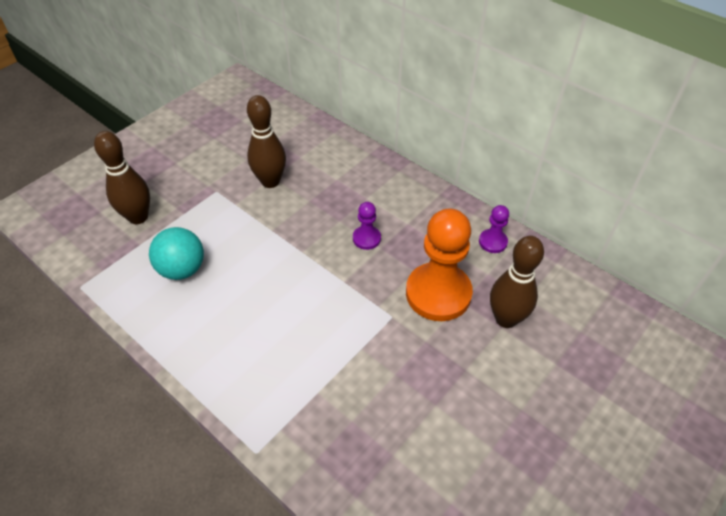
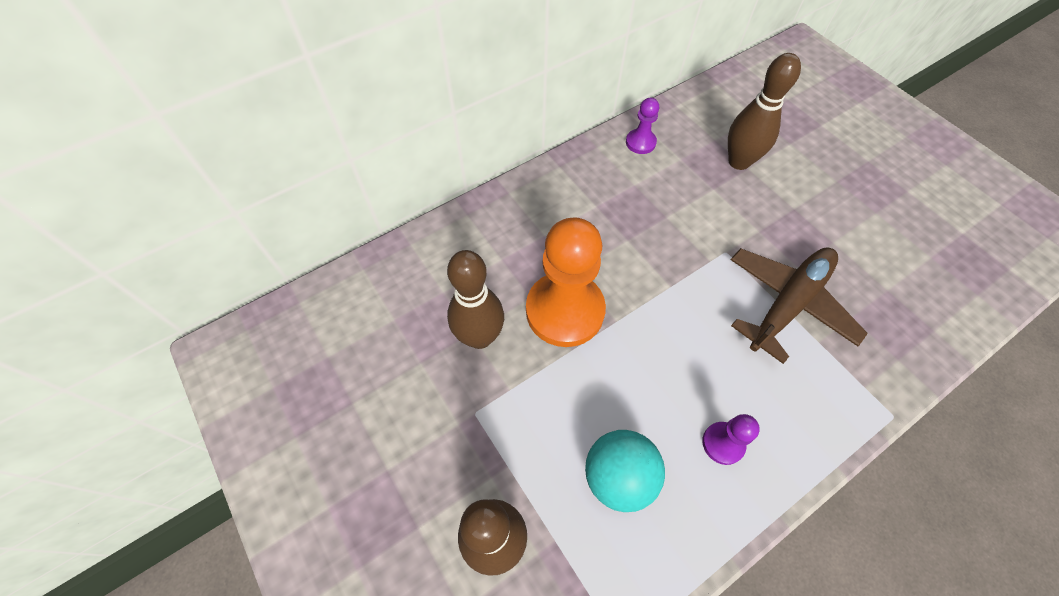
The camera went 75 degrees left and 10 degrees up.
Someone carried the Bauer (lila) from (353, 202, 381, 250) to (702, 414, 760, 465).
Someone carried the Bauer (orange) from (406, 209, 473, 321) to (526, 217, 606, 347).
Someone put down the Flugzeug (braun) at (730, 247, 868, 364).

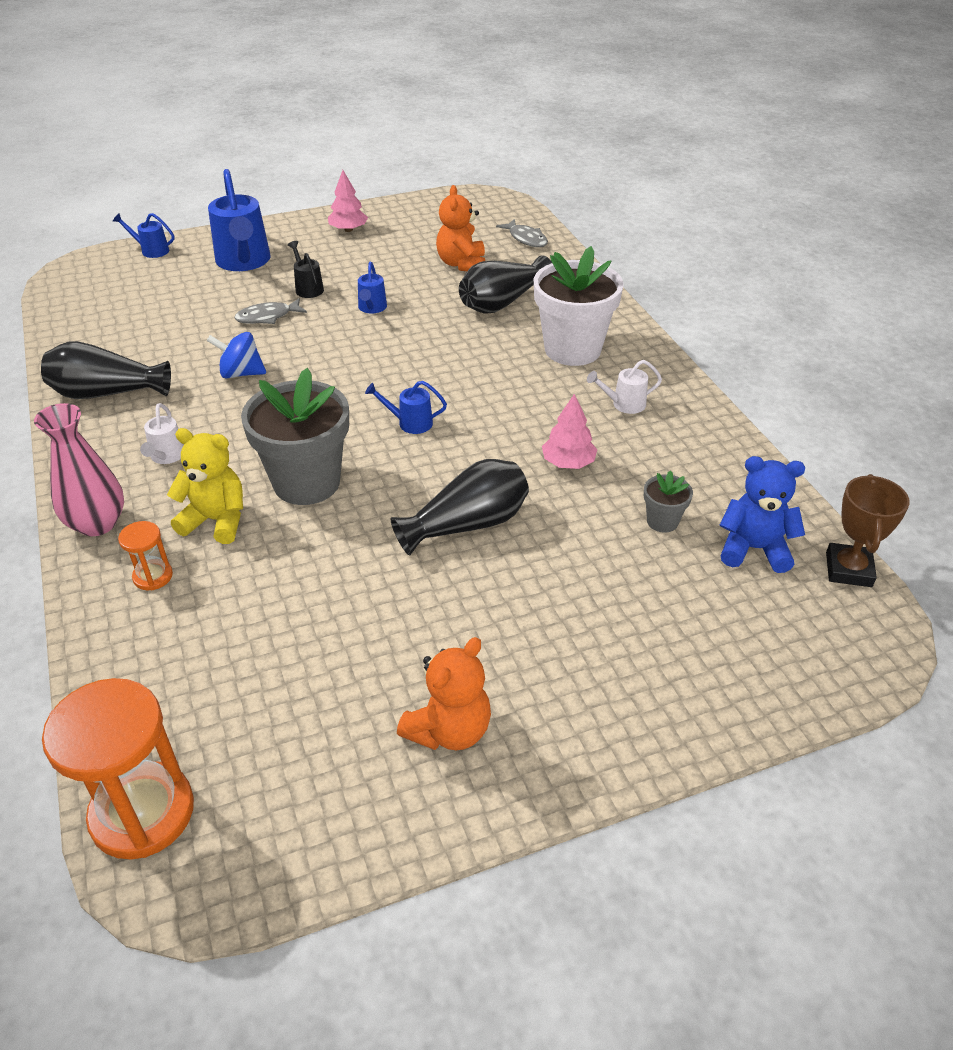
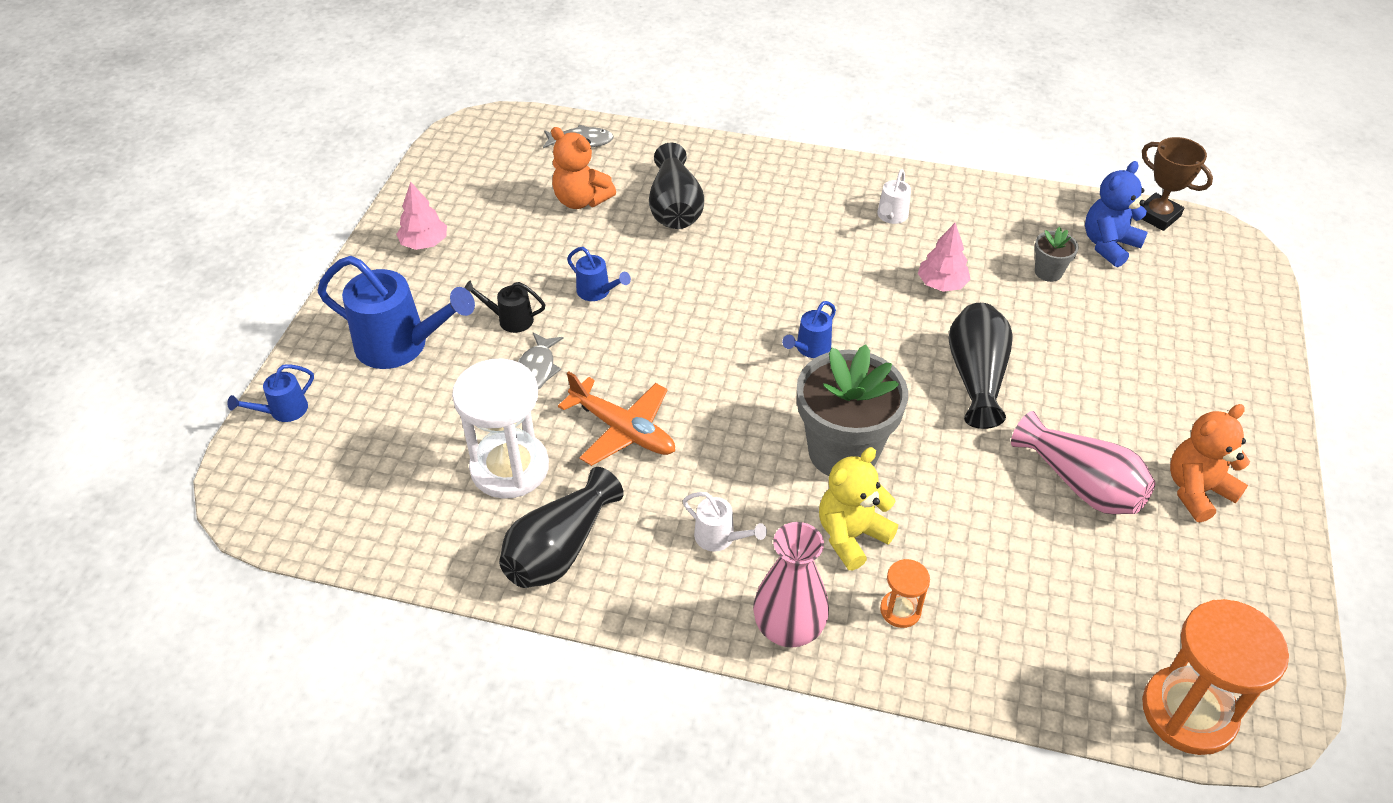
The camera went 55 degrees left and 5 degrees up.
Someone took away the Blumentopf (weiß) at (534, 246, 624, 366).
Someone swapped the Kreisel (blau) at (207, 332, 266, 379) for the Flugzeug (orange) at (558, 371, 675, 466).
Someone rotated the Teddybär (orange) at (397, 637, 491, 750) by 105 degrees counterclockwise.
Someone put down the Sanduhr (weiß) at (452, 358, 549, 499).
Someone put down the Vase (rosa) at (1011, 411, 1155, 514).

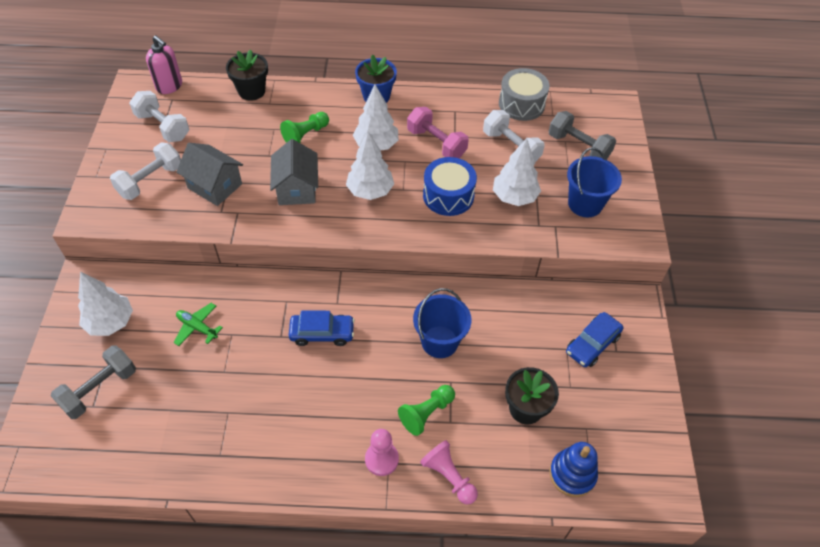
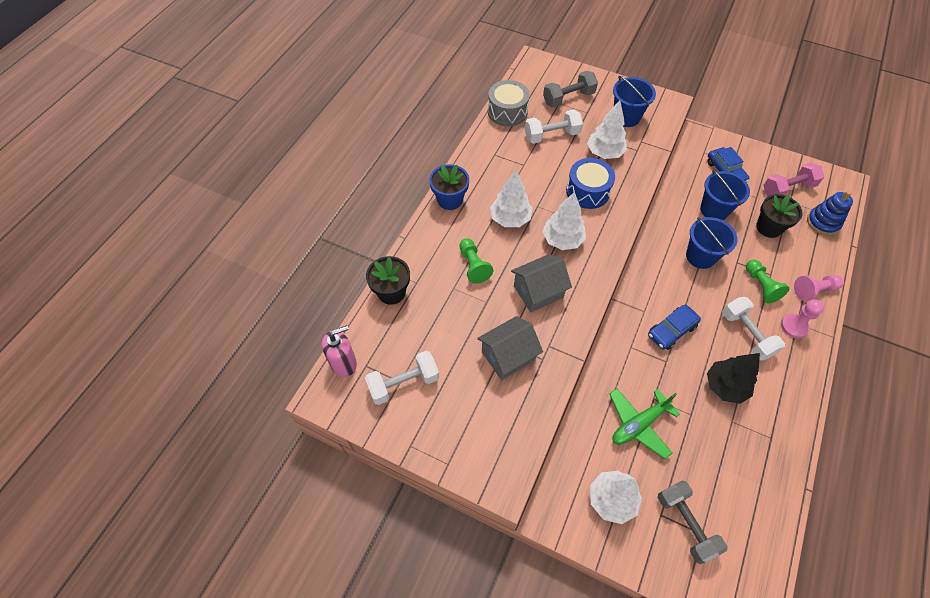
The camera went 65 degrees left and 5 degrees up.
Someone carried the Hantel (rosa) from (407, 107, 469, 159) to (763, 162, 824, 196).
Someone rotated the Haus (grau) at (270, 139, 318, 205) by 45 degrees counterclockwise.
Someone carried the Hantel (weiß) from (110, 142, 181, 200) to (722, 297, 785, 361).
Someone scaled the Flugzeug (grün) at (174, 303, 223, 346) by 1.56.
Someone rotated the Auto (blau) at (289, 311, 355, 346) by 150 degrees counterclockwise.
Someone put down the Eimer (blau) at (700, 170, 750, 220).
Someone put down the Baum (schwarz) at (707, 353, 760, 404).

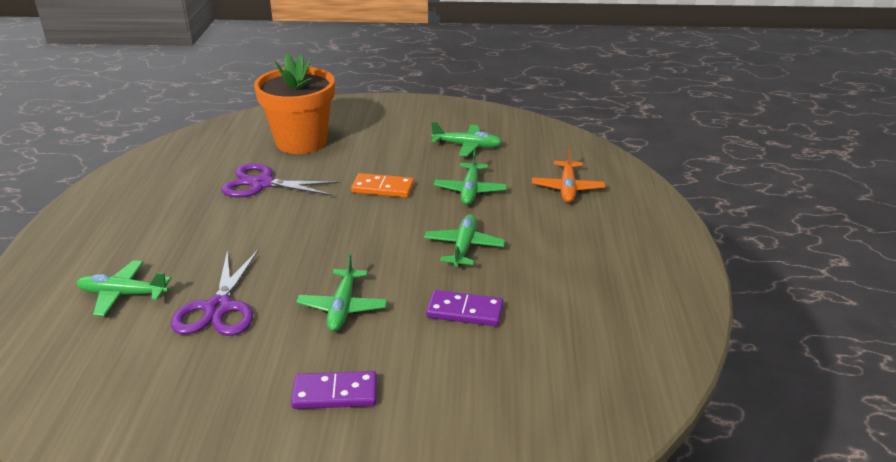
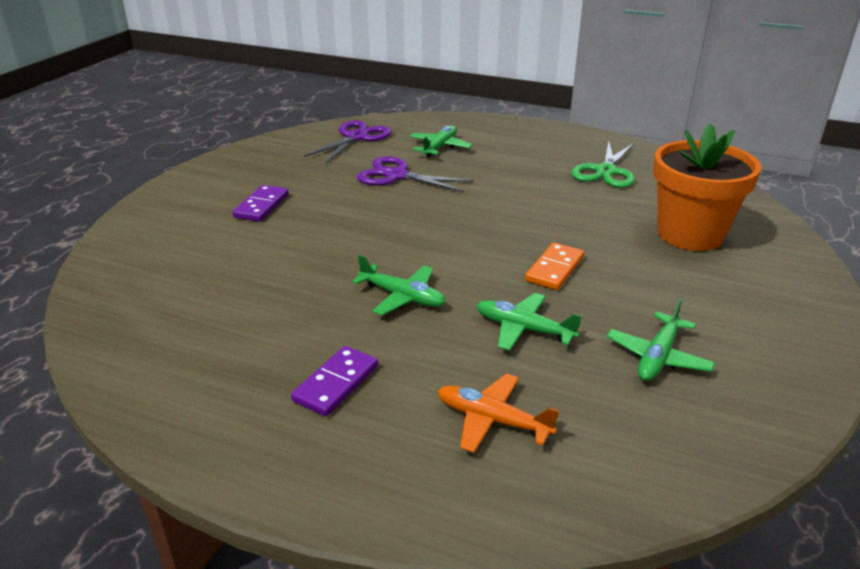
The camera went 110 degrees right and 0 degrees up.
Someone carried the Schere (lila) from (221, 163, 341, 198) to (304, 120, 392, 164).
Someone took away the Flugzeug (grün) at (296, 253, 387, 332).
Someone carried the Dominostein (lila) from (426, 290, 503, 326) to (291, 346, 378, 416).
Someone put down the Schere (grün) at (571, 141, 635, 188).

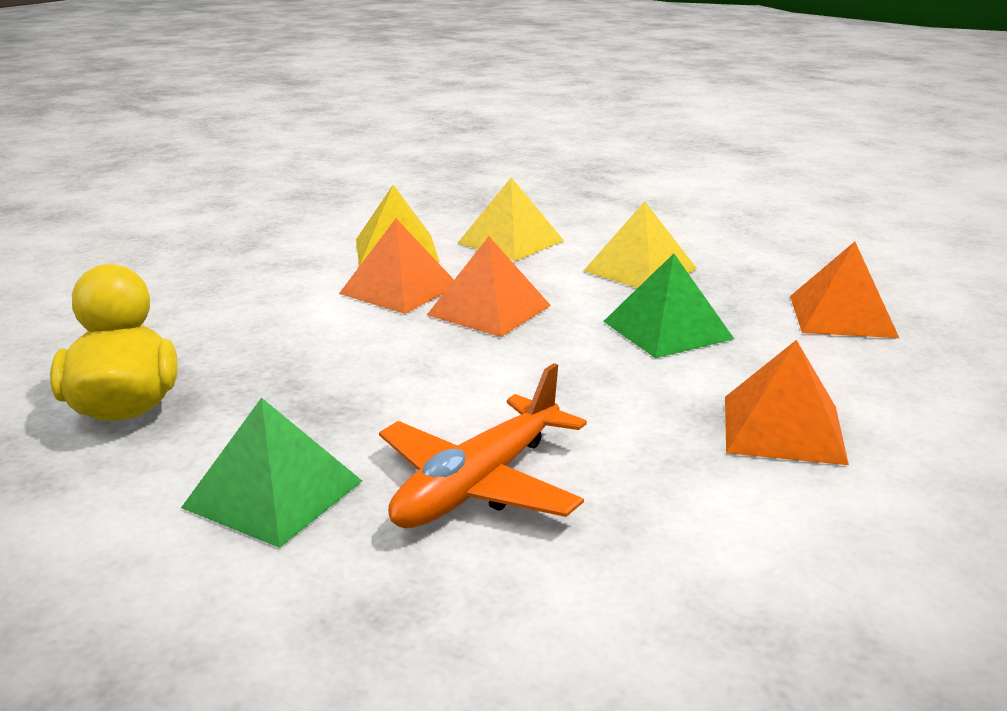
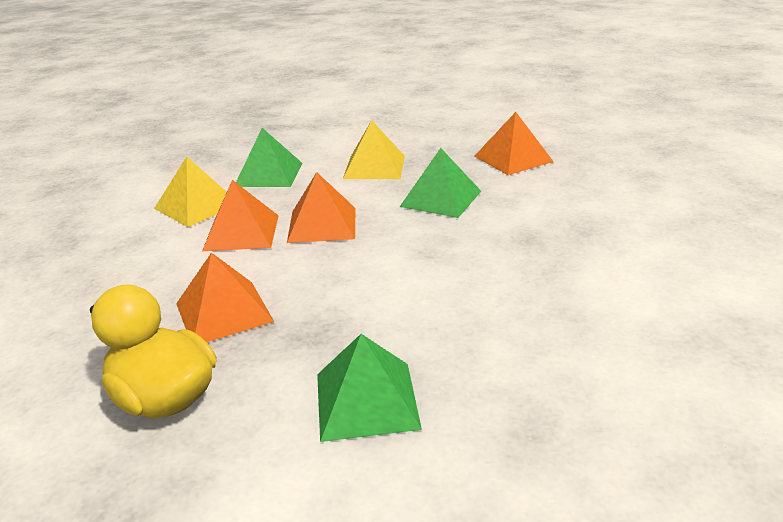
The camera went 35 degrees left and 5 degrees up.
Someone repainted the Pyramide (gelb) at (458, 177, 564, 261), which became the Pyramide (grün) at (236, 128, 302, 187).
Someone carried the Pyramide (orange) from (725, 340, 849, 465) to (176, 252, 274, 342).
Someone took away the Flugzeug (orange) at (379, 363, 587, 528).

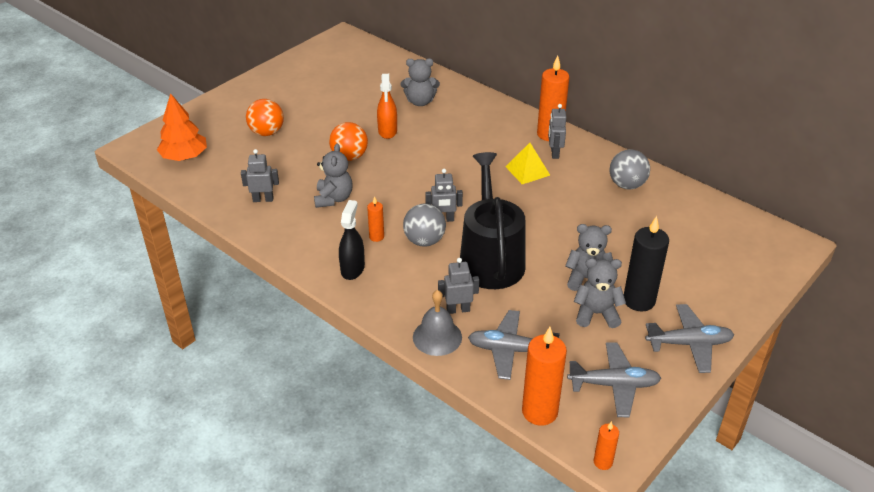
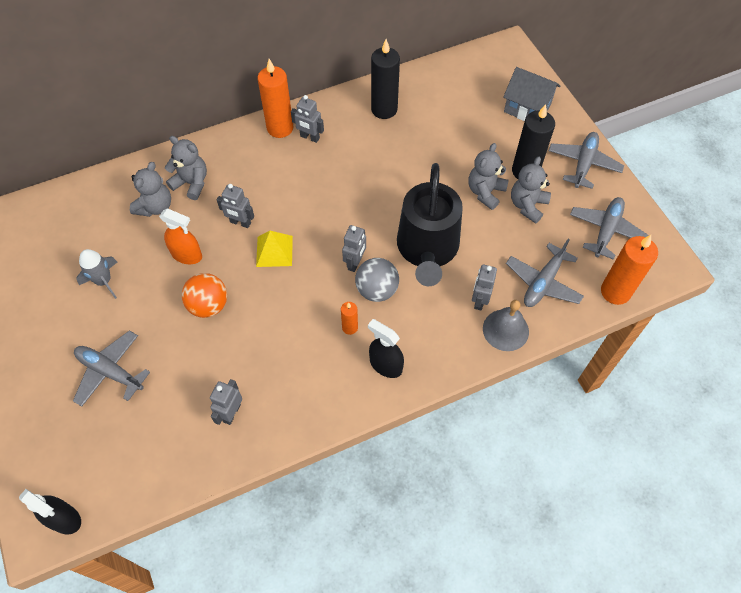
The camera went 65 degrees left and 20 degrees up.
Someone took away the Baum (orange) at (157, 93, 207, 161).
Someone swapped the Ball (orange) at (246, 99, 284, 136) for the Flugzeug (grau) at (73, 330, 150, 406).
Someone carried the Teddybär (grau) from (314, 143, 353, 208) to (165, 136, 207, 200).
Someone carried the Pyramide (gelb) from (505, 143, 550, 184) to (256, 231, 293, 267).
Someone swapped the Ball (grau) at (609, 149, 650, 190) for the Kerze (schwarz) at (371, 39, 400, 119).
Someone rotated the Gießkanne (schwarz) at (460, 152, 525, 289) by 105 degrees counterclockwise.
Someone took away the Kerze (orange) at (594, 421, 619, 470).
Someone put down the Haus (grau) at (503, 67, 560, 121).
Someone put down the Roboter (grau) at (217, 184, 254, 228).
Someone put down the Rakete (grau) at (76, 249, 117, 299).
Someone put down the Sprühflasche (schwarz) at (19, 489, 81, 534).

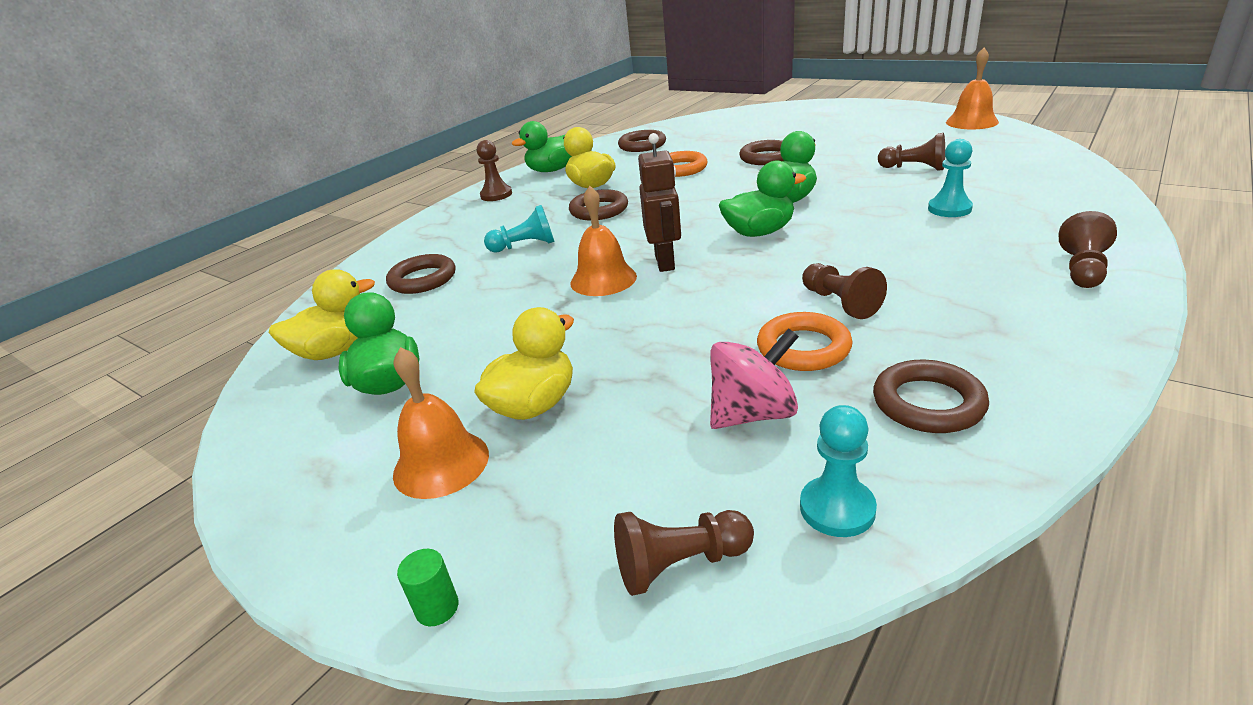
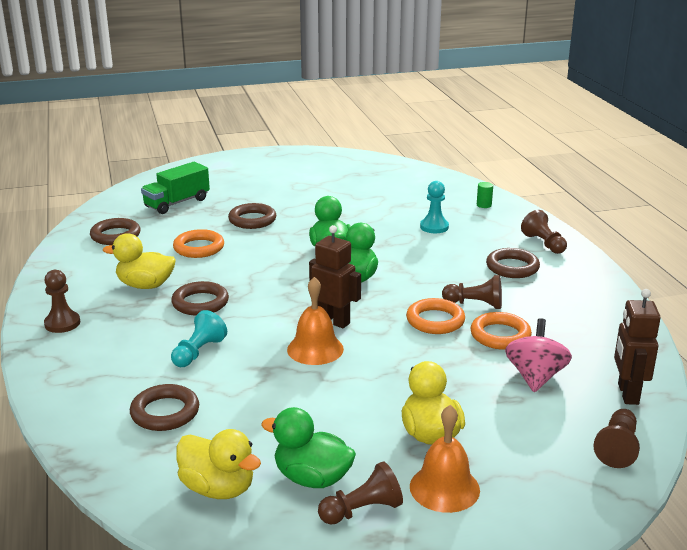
The camera went 55 degrees left and 5 degrees down.
Someone took away the Glocke (orange) at (946, 48, 999, 130).
Someone took away the Ente (grün) at (512, 121, 572, 172).
Someone carried the Bauer (braun) from (878, 133, 945, 171) to (318, 461, 403, 525).
Someone rotated the Ente (gelb) at (269, 270, 375, 360) by 120 degrees clockwise.
Someone carried the Ring (braun) from (873, 360, 989, 433) to (486, 248, 540, 278).
Someone swapped the Bauer (türkis) at (800, 405, 877, 537) for the Roboter (braun) at (614, 289, 661, 405).
Someone carried the Vollzylinder (grün) from (397, 549, 459, 626) to (477, 182, 493, 208).
Someone put down the Lastwagen (grün) at (141, 162, 210, 214).
Someone put down the Ring (orange) at (406, 298, 465, 334).

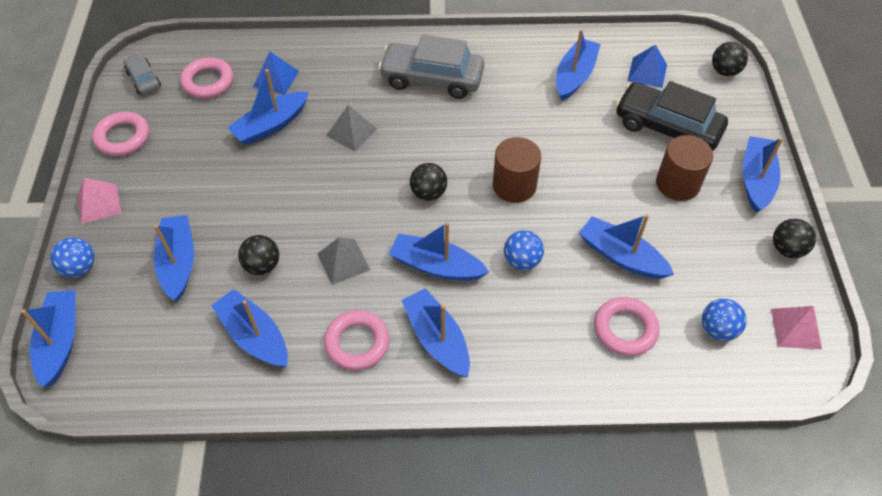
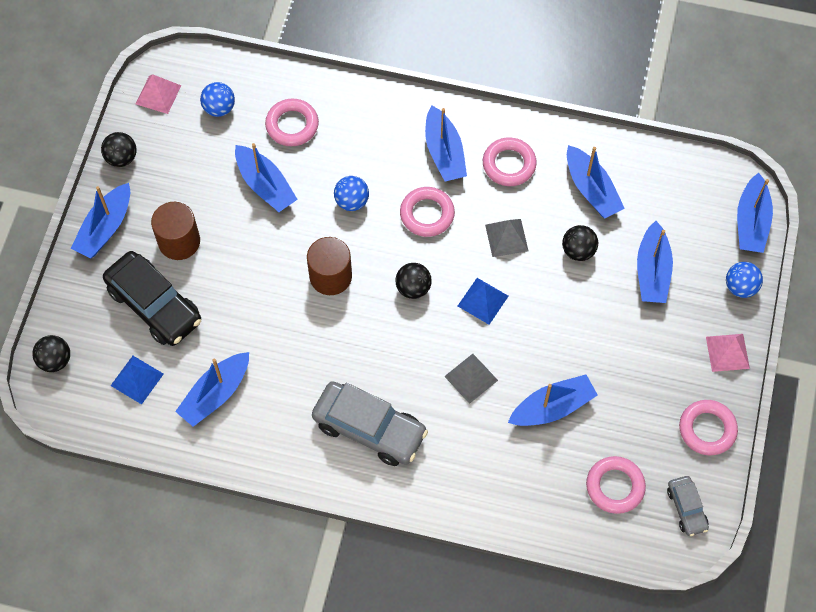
The camera went 165 degrees left and 10 degrees up.
Someone carried the Pyramide (blau) from (253, 51, 299, 95) to (458, 278, 509, 324).
Someone swapped the Boot (blau) at (389, 222, 489, 281) for the Ring (rosa) at (400, 187, 455, 237).

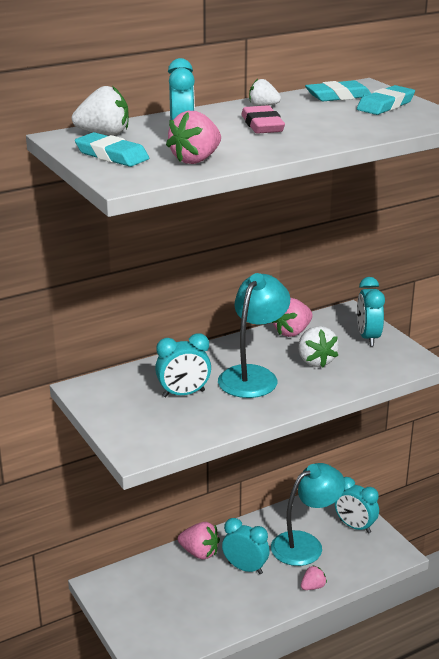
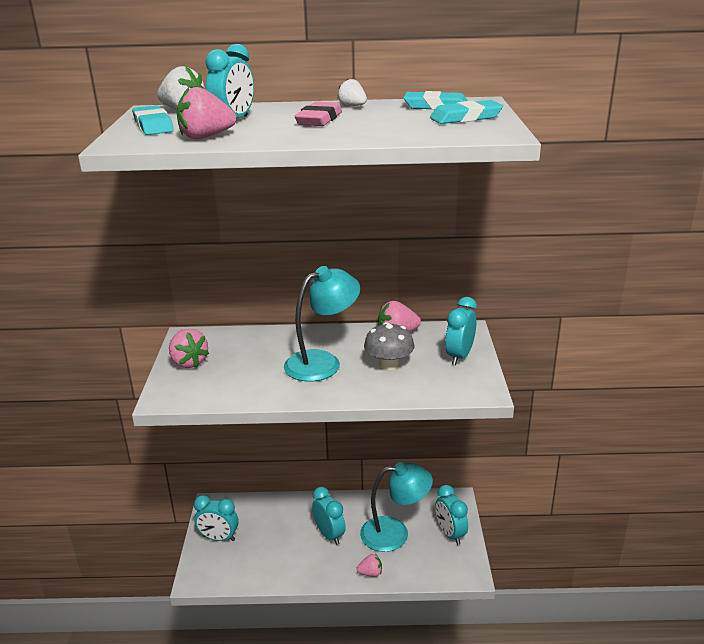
The camera went 30 degrees right and 0 degrees up.
Someone swapped the Erdbeere (weiß) at (298, 326, 339, 367) for the Pilz (grau) at (364, 322, 415, 370).
Someone carried the Wecker (türkis) from (155, 333, 211, 397) to (194, 495, 238, 541).
Someone carried the Erdbeere (rosa) from (178, 522, 220, 560) to (169, 329, 209, 368).

